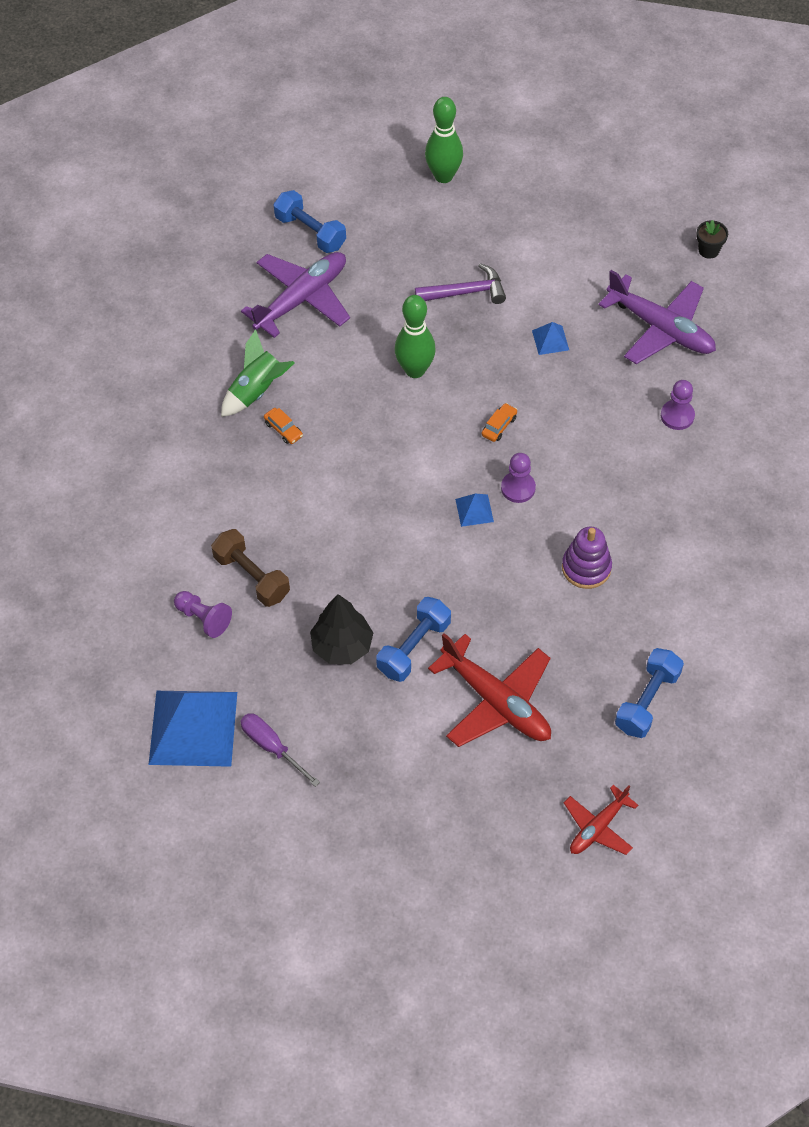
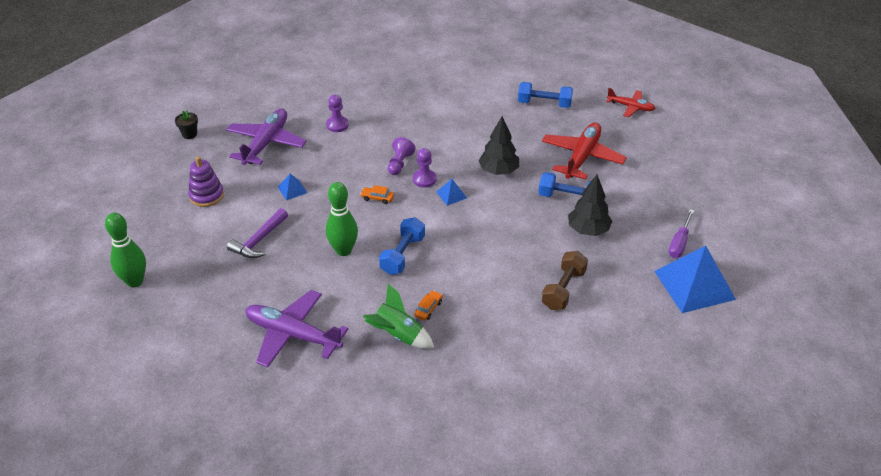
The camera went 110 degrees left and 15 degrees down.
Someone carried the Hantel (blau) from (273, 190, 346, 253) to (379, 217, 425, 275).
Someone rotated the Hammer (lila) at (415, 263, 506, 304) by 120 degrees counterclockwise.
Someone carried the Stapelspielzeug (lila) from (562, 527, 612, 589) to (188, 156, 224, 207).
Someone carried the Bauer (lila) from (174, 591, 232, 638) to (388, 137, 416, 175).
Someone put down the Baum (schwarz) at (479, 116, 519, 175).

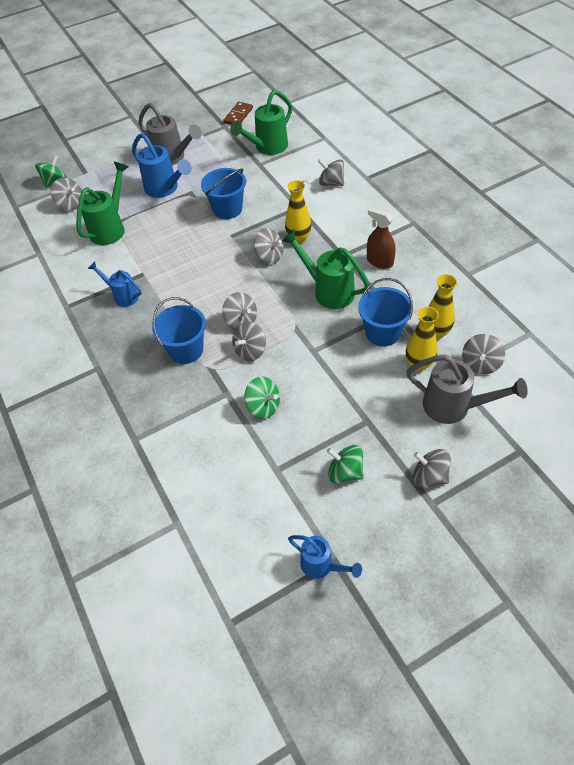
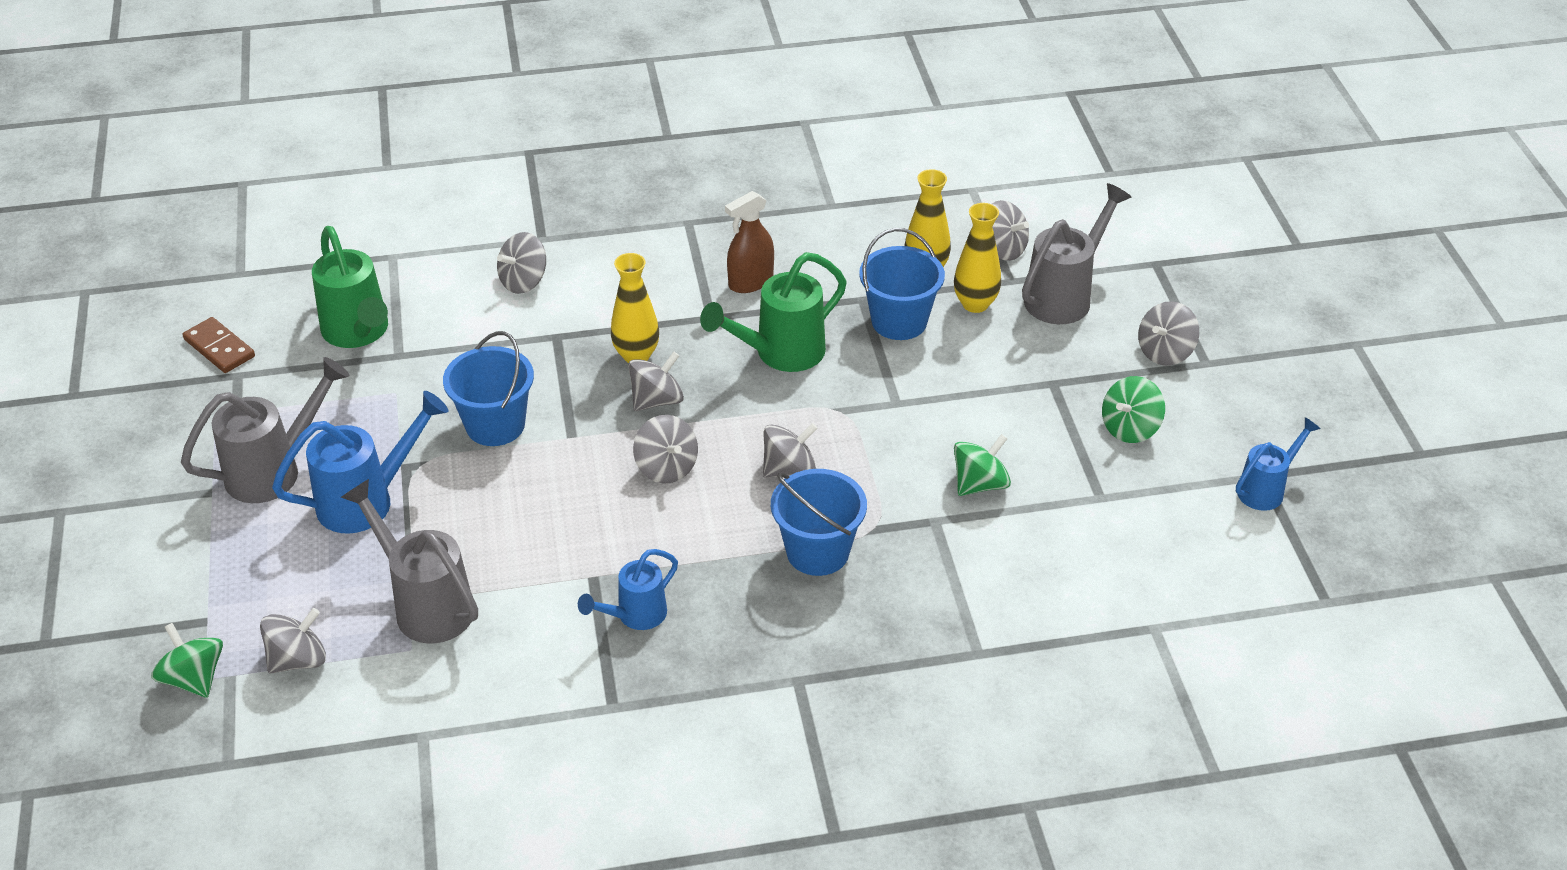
The camera went 75 degrees left and 10 degrees down.
Someone repainted the Gießkanne (grün) at (76, 162, 129, 245), which became the Gießkanne (grau) at (341, 479, 478, 644).
Someone carried the Kreisel (grau) from (232, 321, 266, 361) to (633, 415, 698, 483).

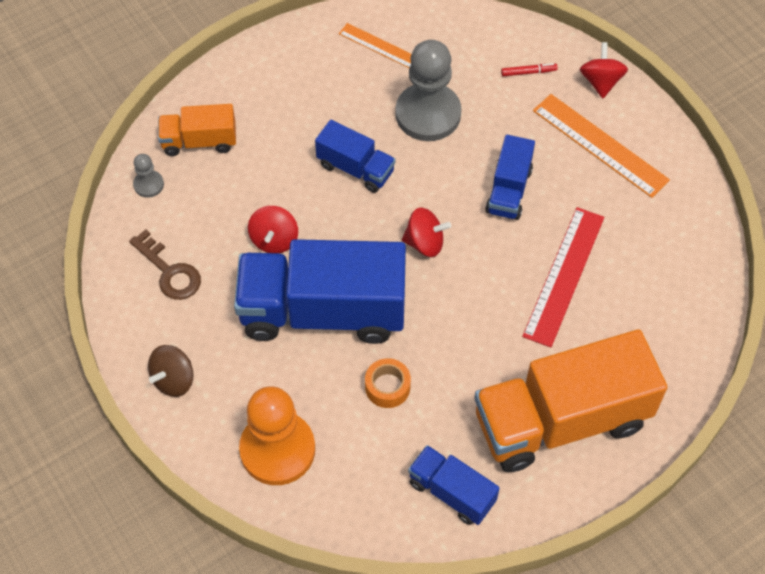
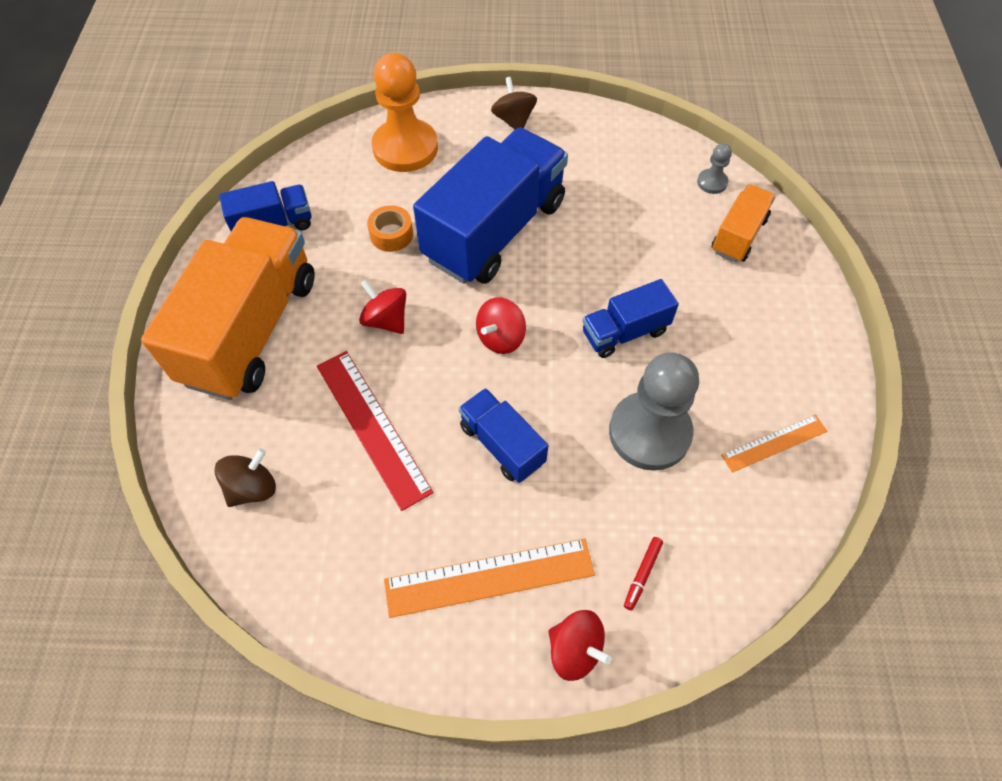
The camera went 125 degrees right and 0 degrees up.
Someone carried the Kreisel (rot) from (248, 206, 298, 253) to (359, 280, 406, 334).
Someone took away the Schlüssel (braun) at (129, 229, 201, 300).
Someone put down the Kreisel (braun) at (214, 448, 276, 507).

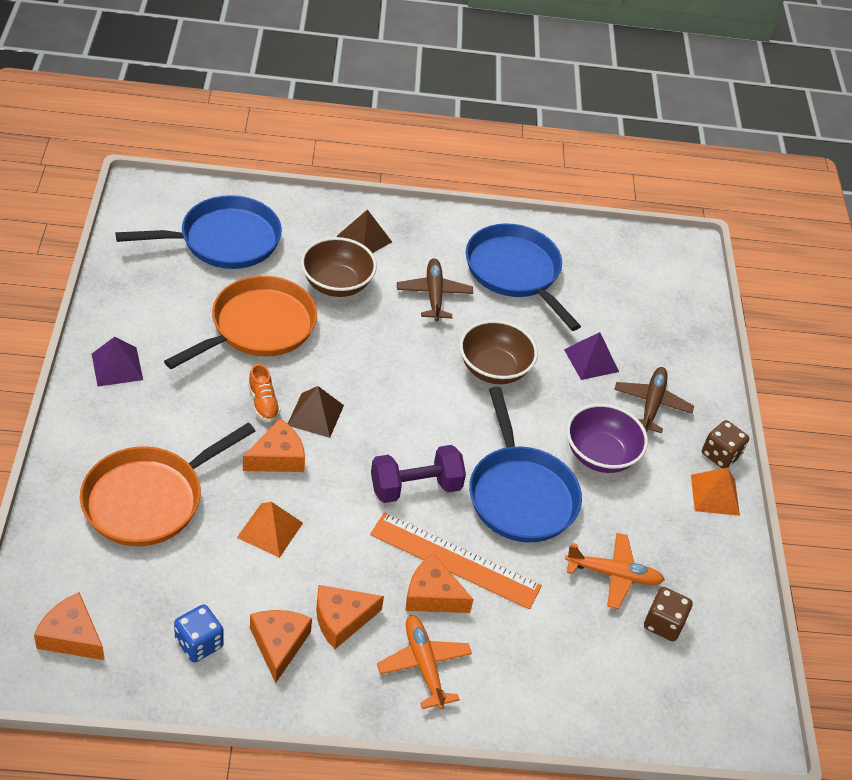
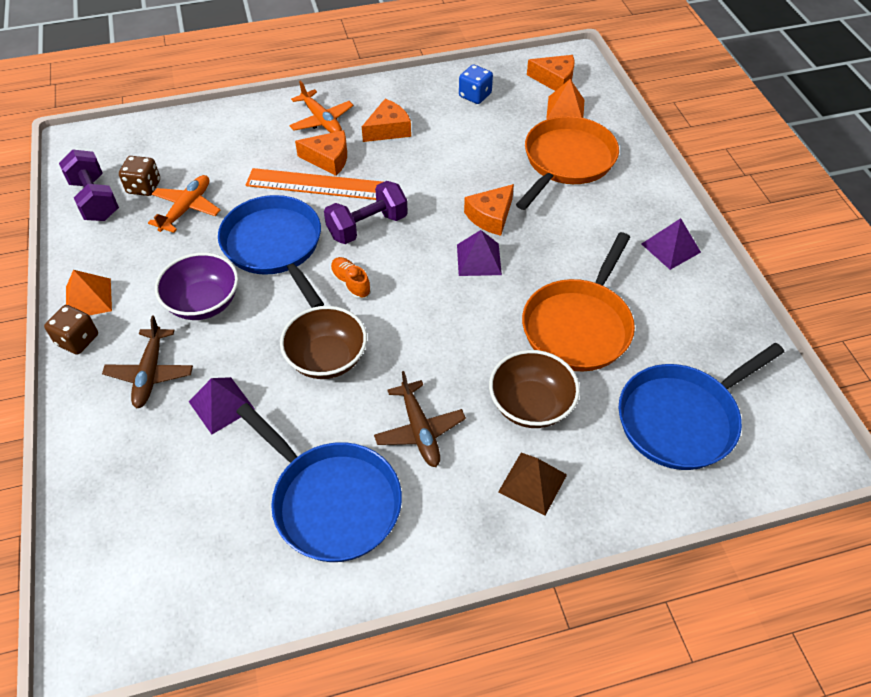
The camera went 170 degrees right and 5 degrees up.
Someone carried the Schuh (orange) from (248, 364, 281, 422) to (330, 257, 371, 299).
Someone repainted the Pyramide (braun) at (288, 386, 344, 438), which became the Pyramide (lila) at (457, 230, 502, 276).
Someone carried the Pyramide (orange) from (237, 502, 303, 558) to (546, 79, 584, 119).
Someone rotated the Flugzeug (orange) at (565, 533, 665, 609) by 120 degrees clockwise.
Someone took away the Käse (orange) at (250, 610, 312, 683).
Someone put down the Hantel (lila) at (59, 150, 119, 221).

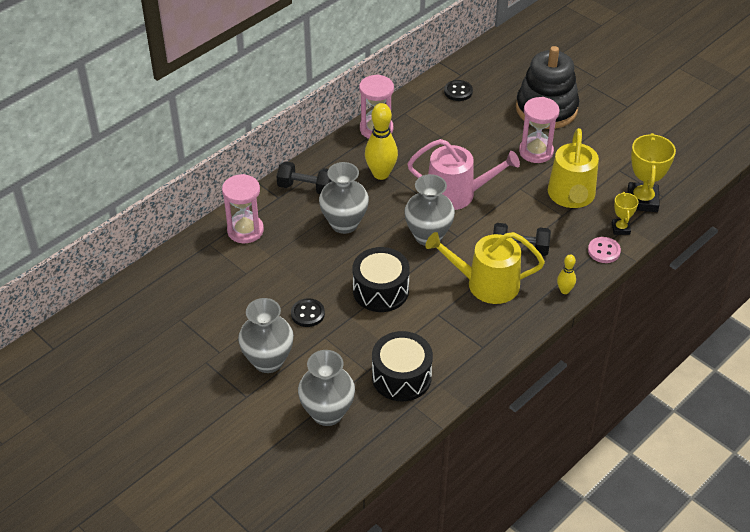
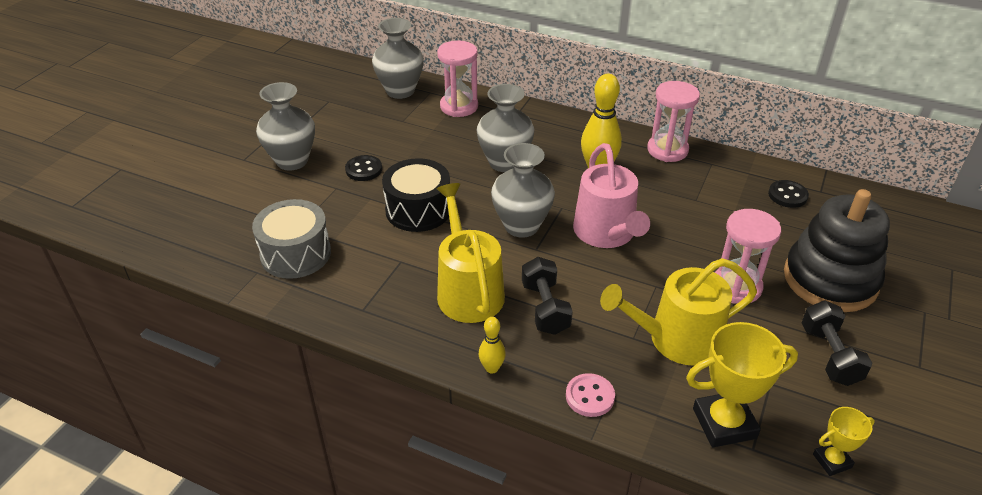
The camera went 70 degrees right and 5 degrees down.
Someone carried the Hantel (schwarz) from (276, 161, 332, 194) to (801, 300, 872, 386).
Someone carried the Pokal (gelb) from (612, 192, 638, 235) to (813, 407, 875, 476).
Someone repainted the Trommel (schwarz) at (372, 331, 433, 401), which became the Trommel (grau) at (252, 199, 331, 279).
Someone carried the Vase (grau) from (298, 350, 355, 426) to (372, 18, 424, 99).

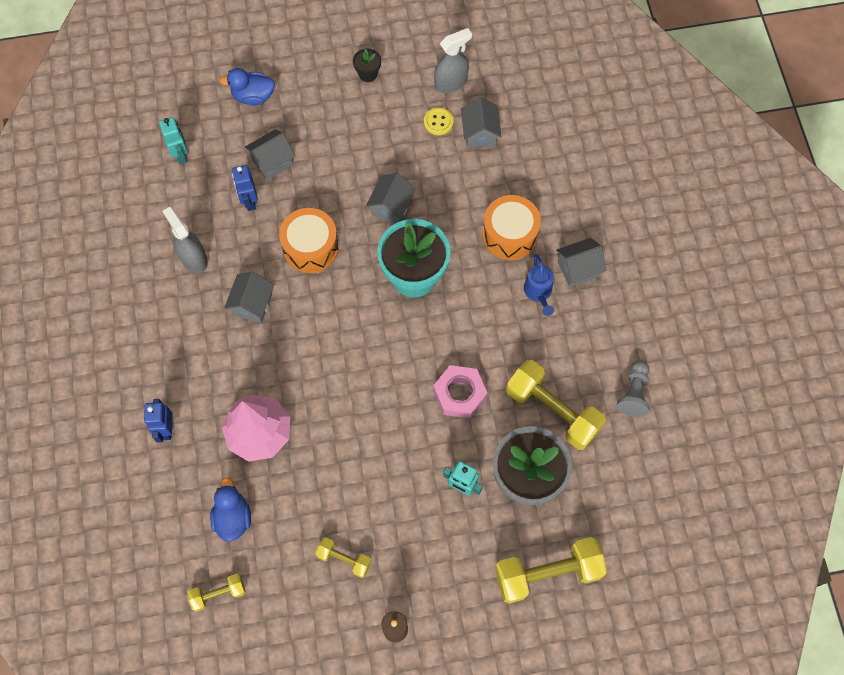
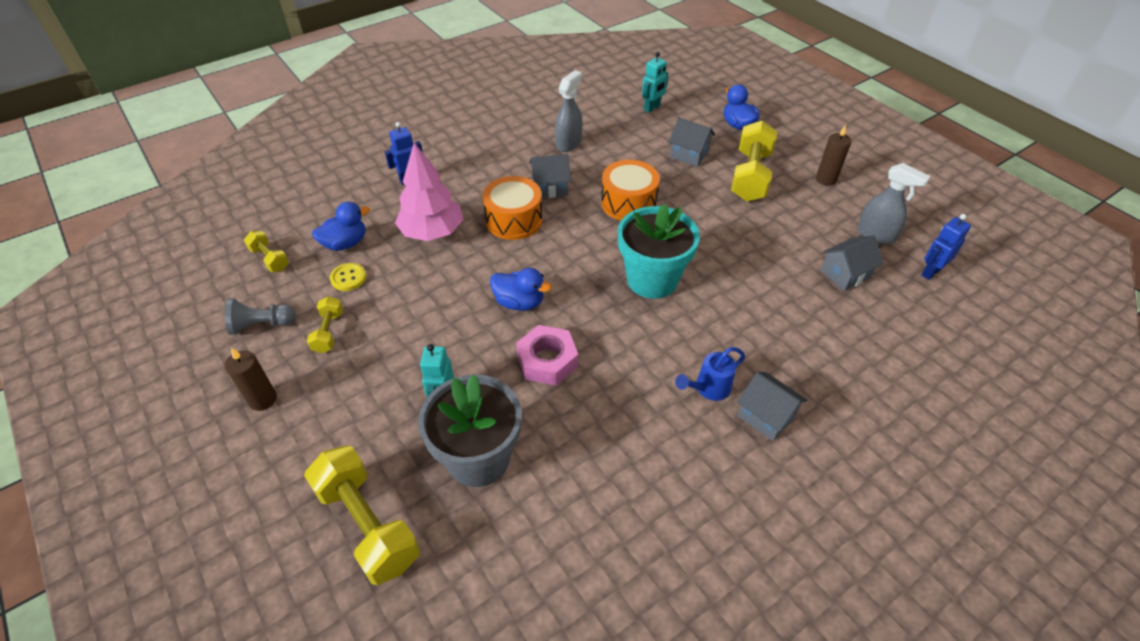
The camera went 65 degrees right and 20 degrees down.
Someone swapped the Blumentopf (schwarz) at (353, 48, 381, 82) for the Kerze (braun) at (816, 125, 851, 186).
Someone carried the Knopf (gelb) from (424, 107, 454, 135) to (330, 263, 366, 291).
Someone carried the Roboter (blau) from (232, 165, 258, 211) to (921, 214, 971, 280).
Someone took away the Haus (grau) at (366, 173, 416, 224).
Someone carried the Trommel (orange) from (482, 195, 541, 260) to (483, 176, 542, 240).
Someone carried the Hantel (gelb) from (506, 360, 606, 450) to (731, 120, 777, 201).
Someone carried the Bauer (grau) from (616, 361, 650, 417) to (225, 298, 295, 335).
Someone put down the Ente (blau) at (490, 268, 552, 311).

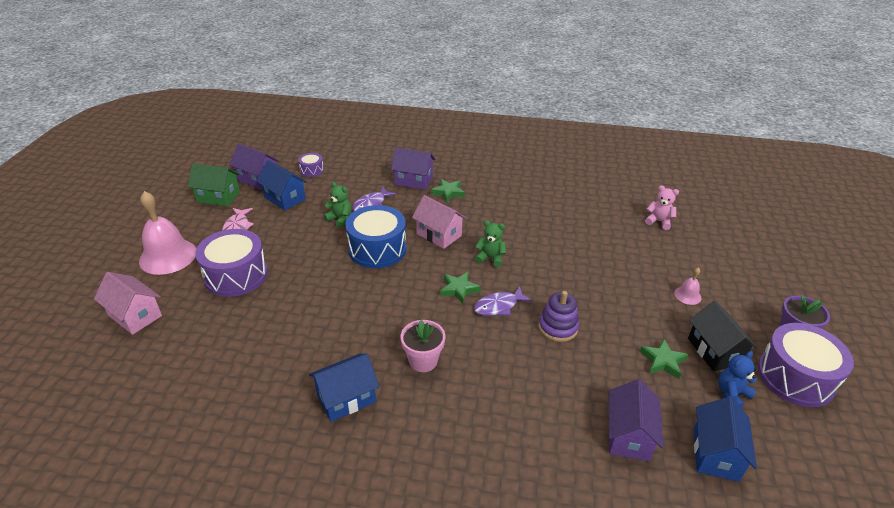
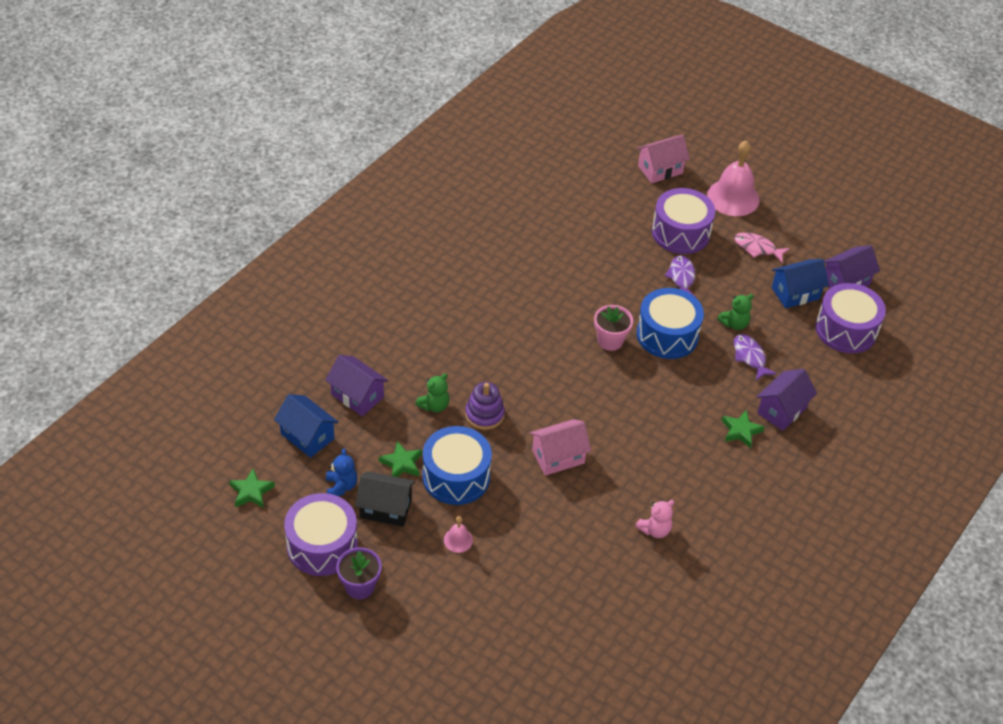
The camera went 115 degrees right and 10 degrees up.
Someone scaled the Trommel (lila) at (298, 153, 324, 177) by 2.09.
Someone took away the Haus (grün) at (188, 163, 240, 206).
Someone carried the Teddybär (rosa) from (645, 185, 679, 230) to (635, 500, 674, 538).
Someone carried the Haus (rosa) from (412, 195, 466, 249) to (530, 419, 591, 476).
Someone carried the Teddybär (grün) from (475, 220, 506, 267) to (415, 373, 449, 412).
Someone carried the Stern (grün) from (440, 272, 481, 304) to (229, 468, 275, 508).
Someone carried the Fisch (lila) from (474, 286, 533, 316) to (665, 255, 696, 298).
Someone carried the Blumentopf (rosa) from (400, 320, 445, 372) to (594, 305, 633, 351).
Someone took away the Haus (blau) at (309, 354, 379, 422).
Someone put down the Trommel (blau) at (422, 426, 492, 505).

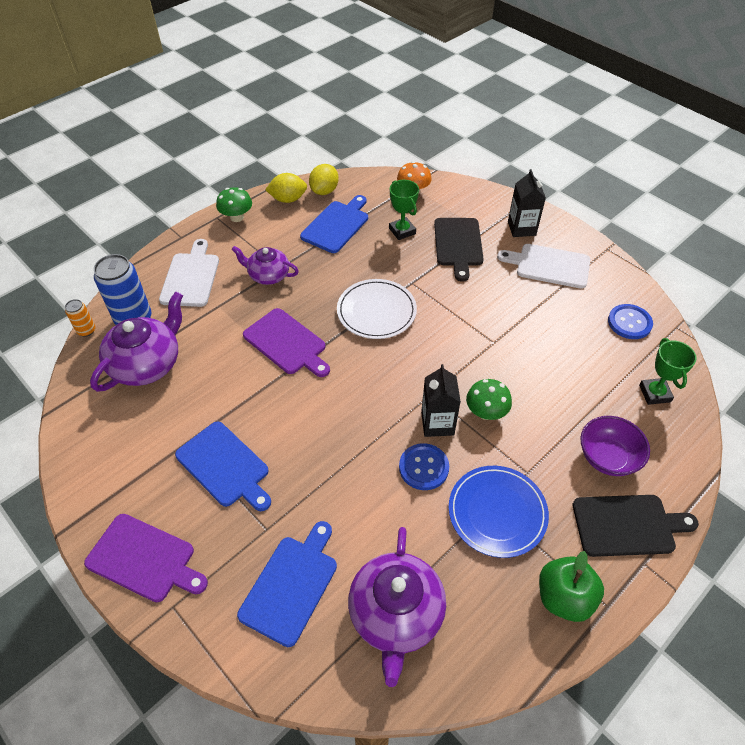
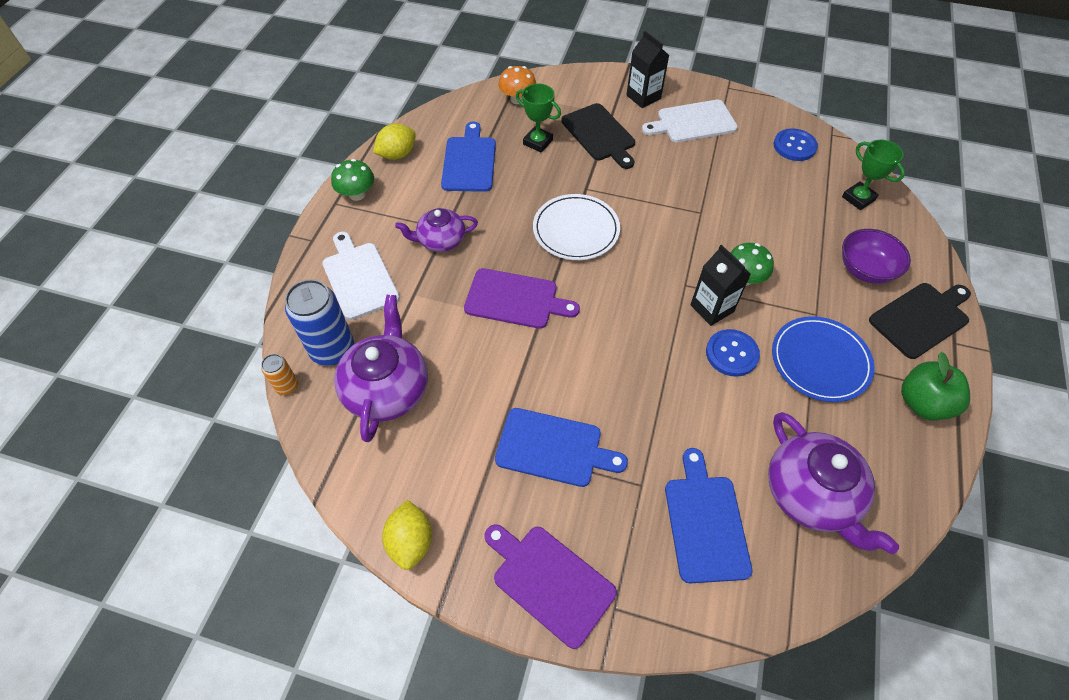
The camera went 30 degrees left and 5 degrees up.
Someone carried the Zitrone (gelb) from (309, 164, 339, 195) to (382, 500, 432, 570).
Someone rotated the Schneidebrett (lila) at (84, 514, 208, 602) by 135 degrees counterclockwise.

